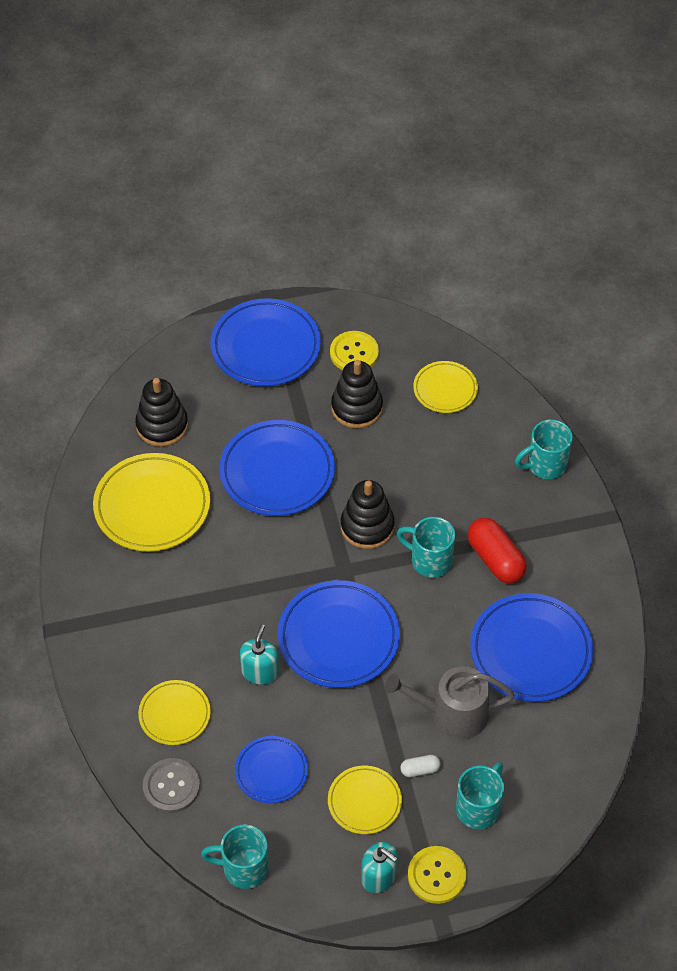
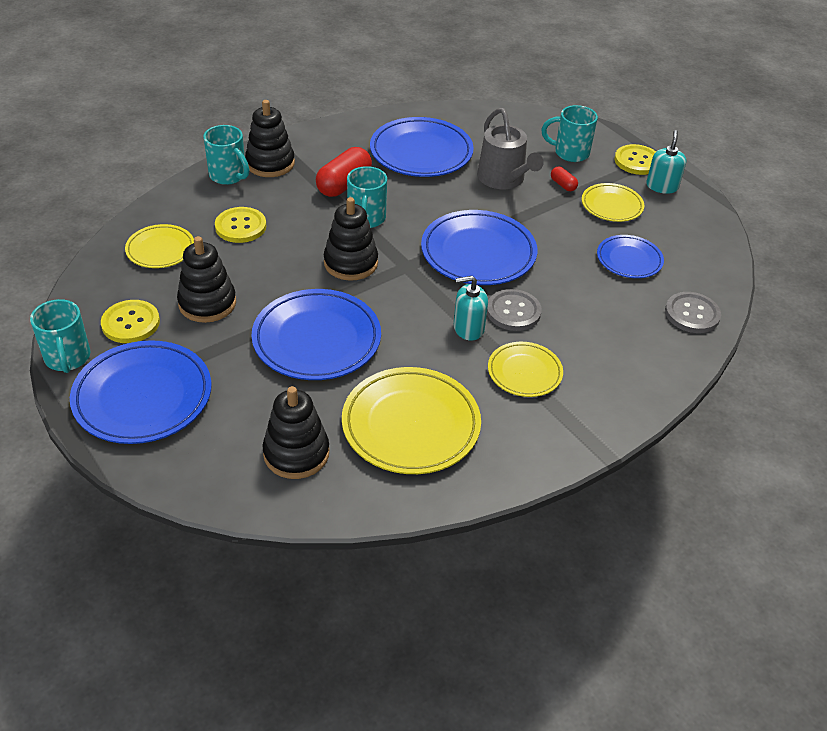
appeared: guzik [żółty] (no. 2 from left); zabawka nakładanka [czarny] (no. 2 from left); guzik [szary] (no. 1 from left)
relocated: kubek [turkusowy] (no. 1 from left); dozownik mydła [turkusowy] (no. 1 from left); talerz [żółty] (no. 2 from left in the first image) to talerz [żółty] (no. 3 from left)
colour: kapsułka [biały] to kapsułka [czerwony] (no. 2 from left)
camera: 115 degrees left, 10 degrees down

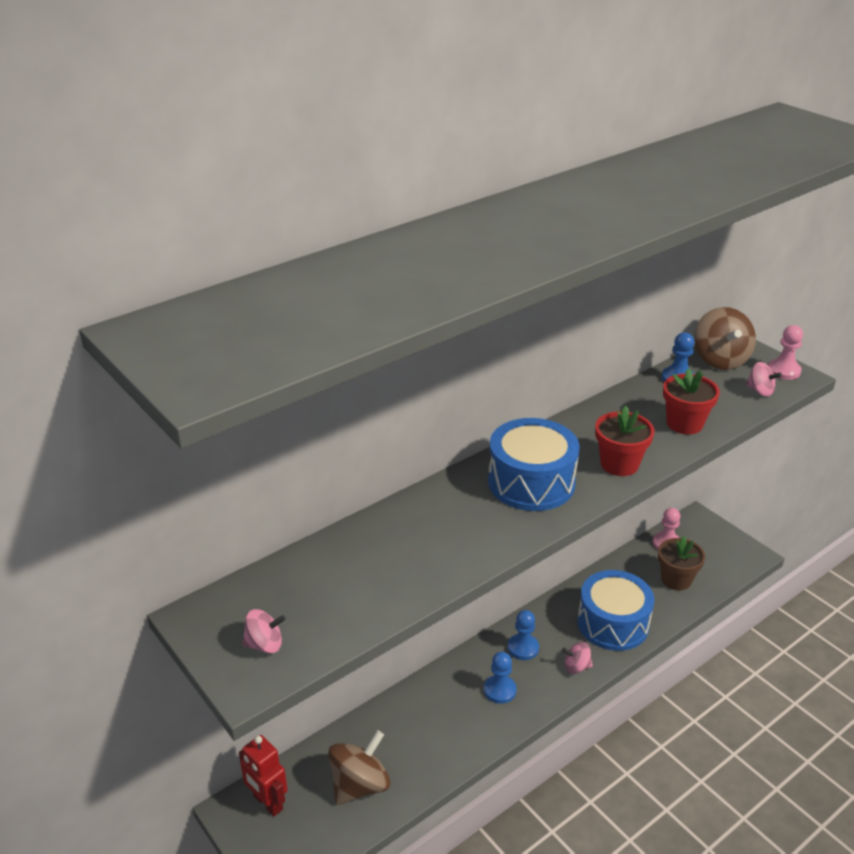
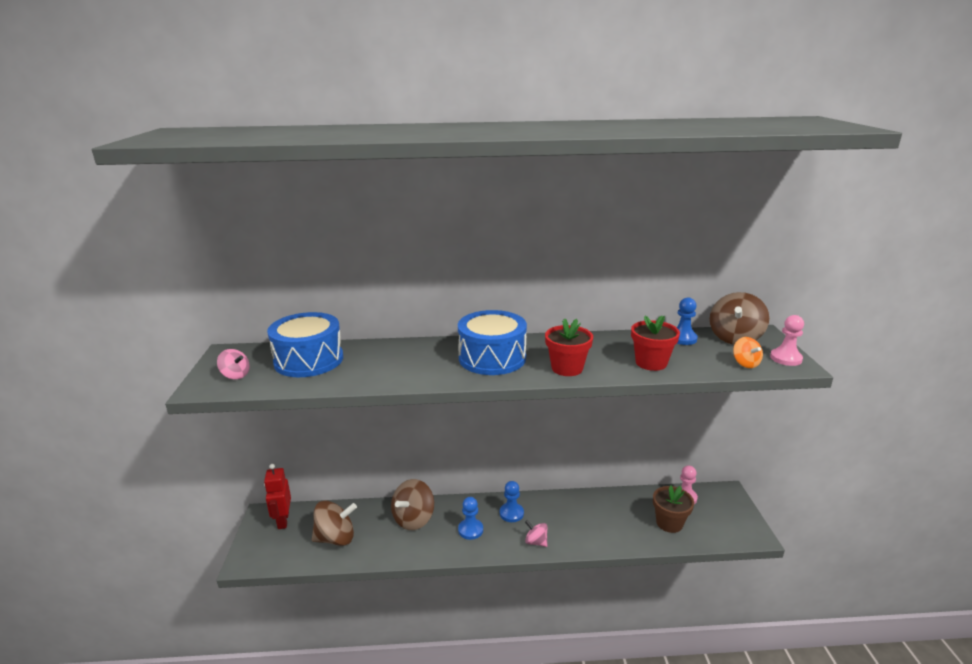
appeared: bączek [brązowy] (no. 2 from left)
relocated: bęben [niebieski] (no. 2 from left in the first image) to bęben [niebieski] (no. 1 from left)
colour: bączek [różowy] (no. 3 from left) to bączek [pomarańczowy]
camera: 35 degrees right, 10 degrees down

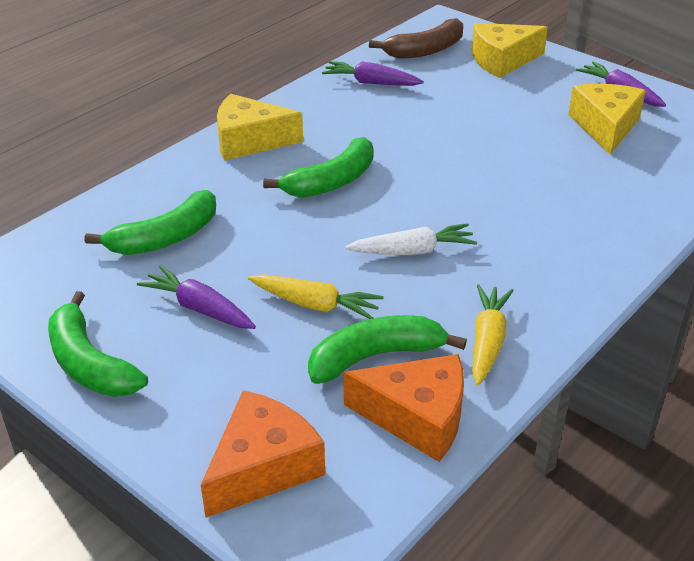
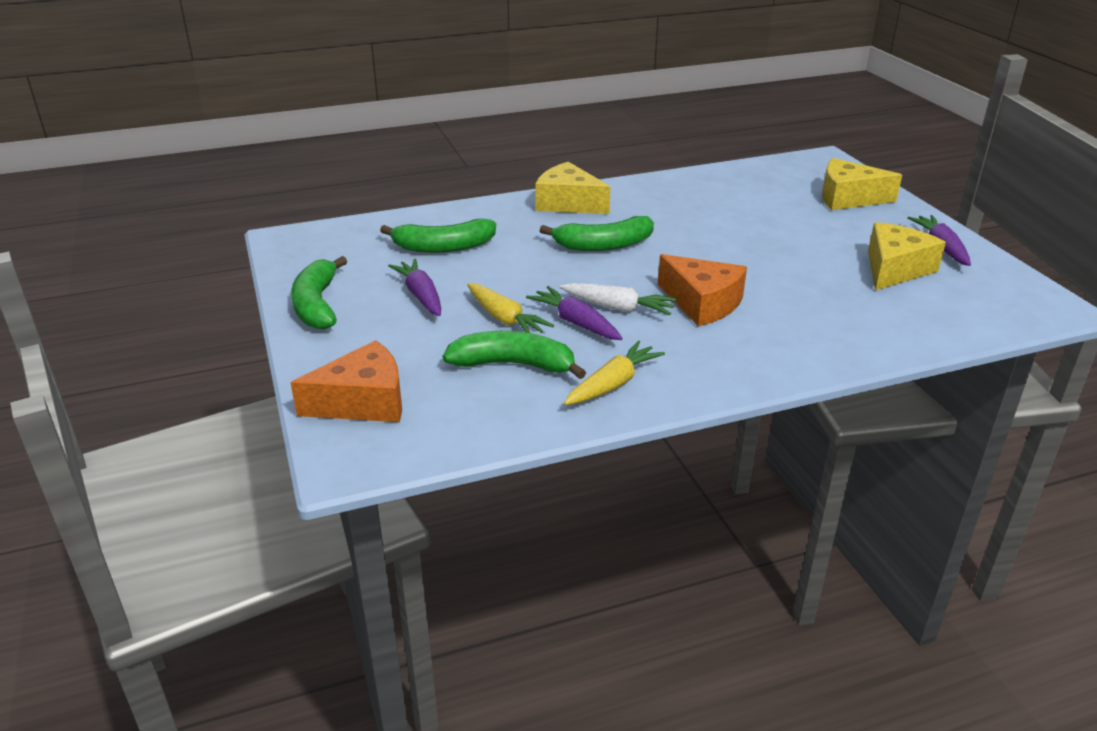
missing: banan [brązowy]
relocated: marchewka [fioletowy] (no. 2 from left); ser [pomarańczowy] (no. 2 from left)
camera: 30 degrees right, 5 degrees down

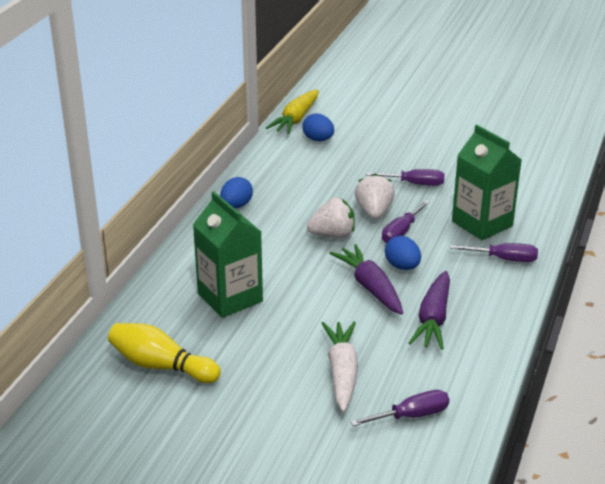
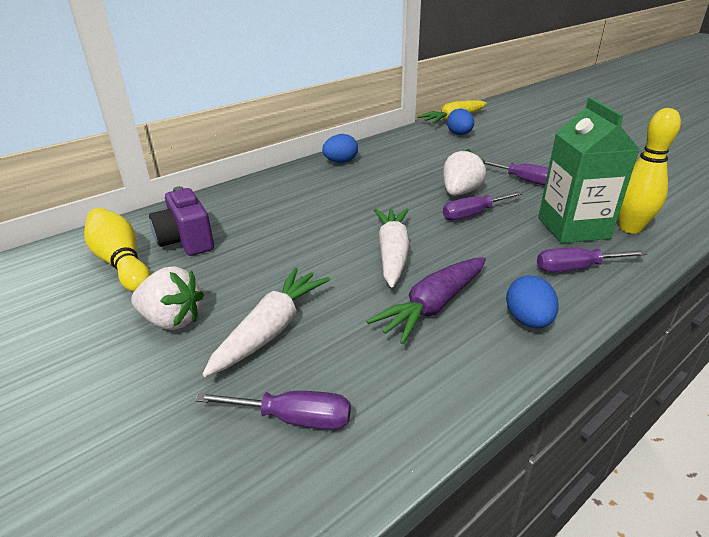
missing: karton mleka [zielony] (no. 1 from left)
appeared: aparat fotograficzny [fioletowy]; kręgiel [żółty] (no. 2 from left)
relocated: truskawka [biały] (no. 1 from left); jajko [niebieski] (no. 3 from left)
colour: marchewka [fioletowy] (no. 1 from left) to marchewka [biały] (no. 2 from left)
spun: śrubokręt [fioletowy] (no. 4 from left) 135 degrees clockwise
camera: 30 degrees right, 0 degrees up

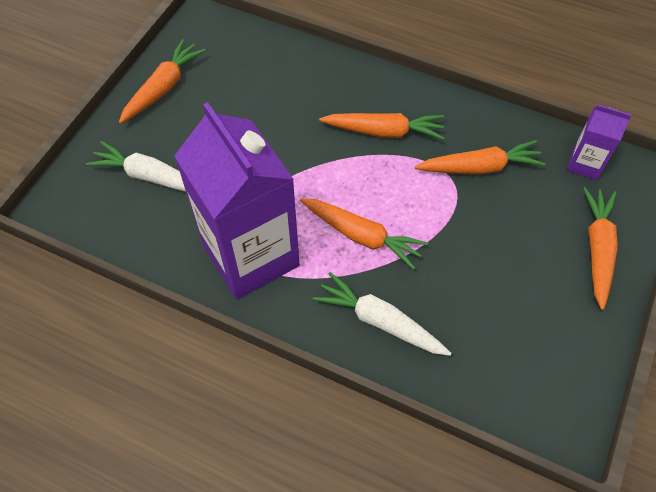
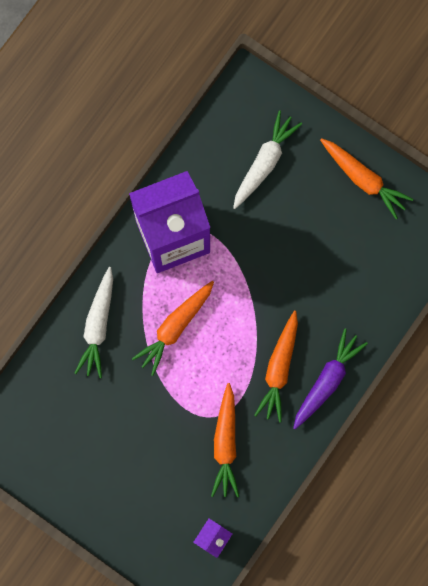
missing: marchewka [pomarańczowy] (no. 5 from left)
appeared: marchewka [fioletowy]
spun: marchewka [biały] (no. 2 from left in the first image) 150 degrees clockwise
camera: 100 degrees right, 20 degrees up

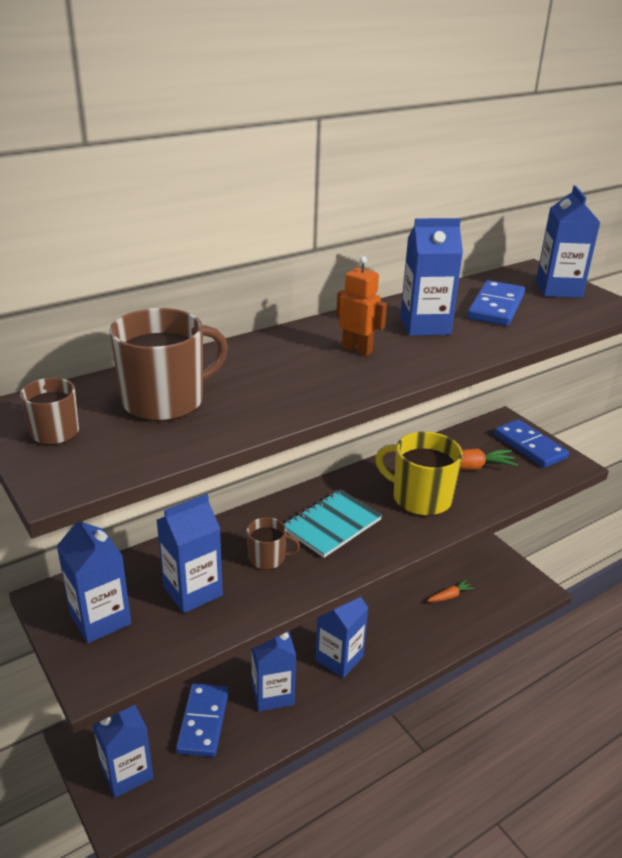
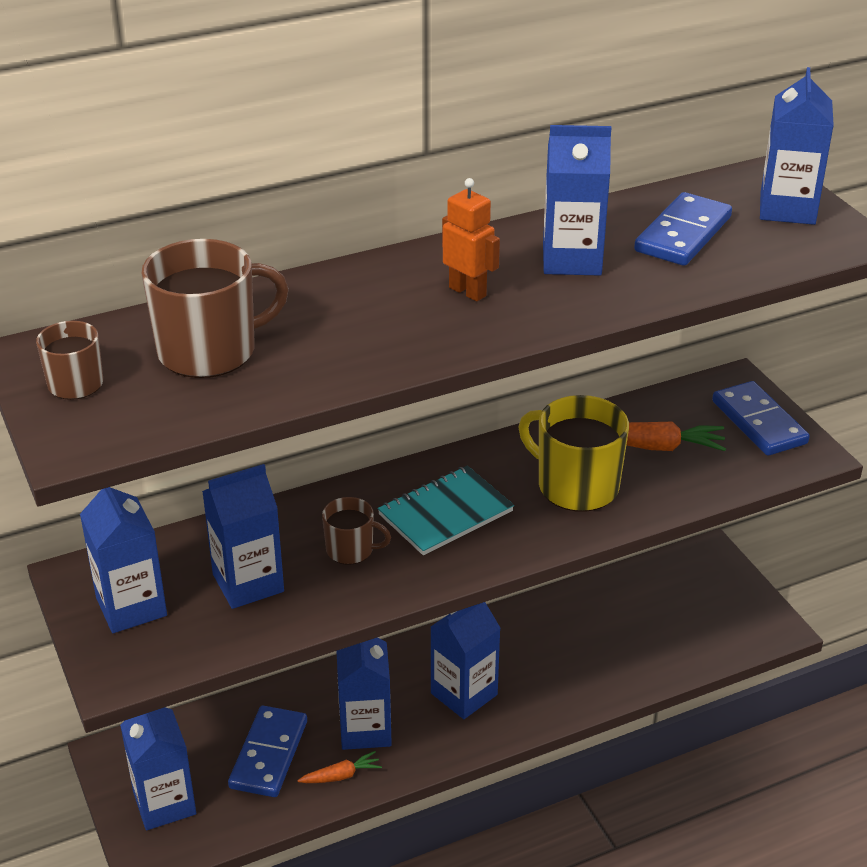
relocated: marchewka [pomarańczowy] (no. 1 from left)
camera: 10 degrees right, 5 degrees up

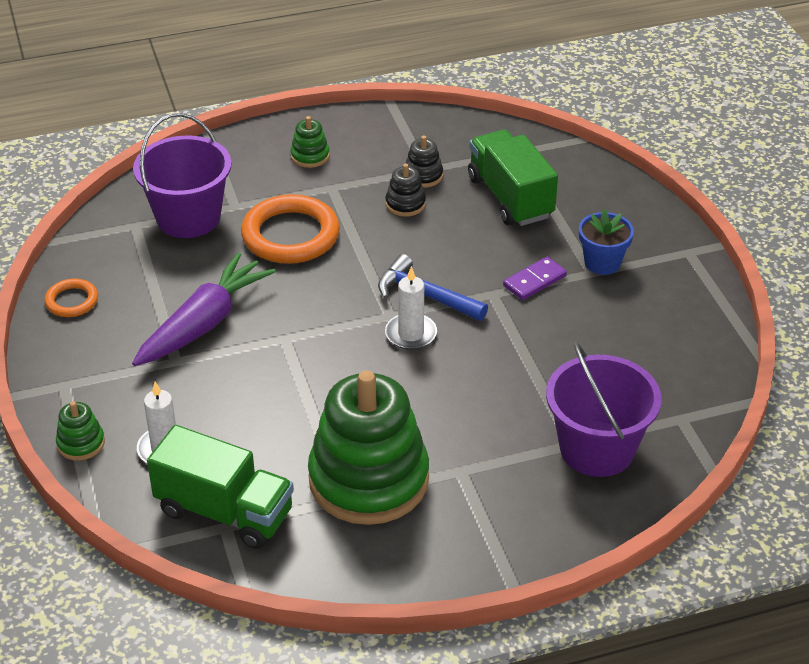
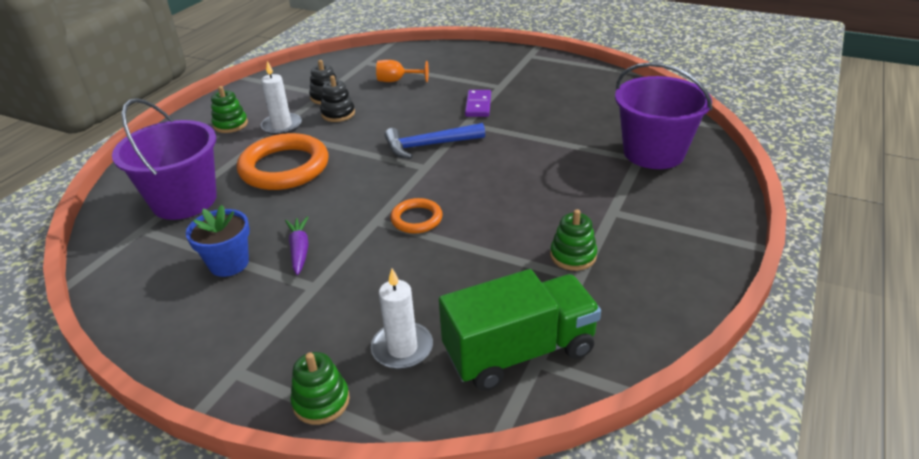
relocated: doniczka [niebieski]; świeca [biały] (no. 2 from left in the first image) to świeca [biały] (no. 1 from left); pierścień [pomarańczowy] (no. 1 from left in the first image) to pierścień [pomarańczowy] (no. 2 from left)
exchanged: ciężarówka [zielony] (no. 2 from left) to kielich [pomarańczowy]
size: marchewka [fioletowy] x0.47; zabawka nakładanka [zielony] (no. 3 from left) x0.40
camera: 45 degrees left, 5 degrees down

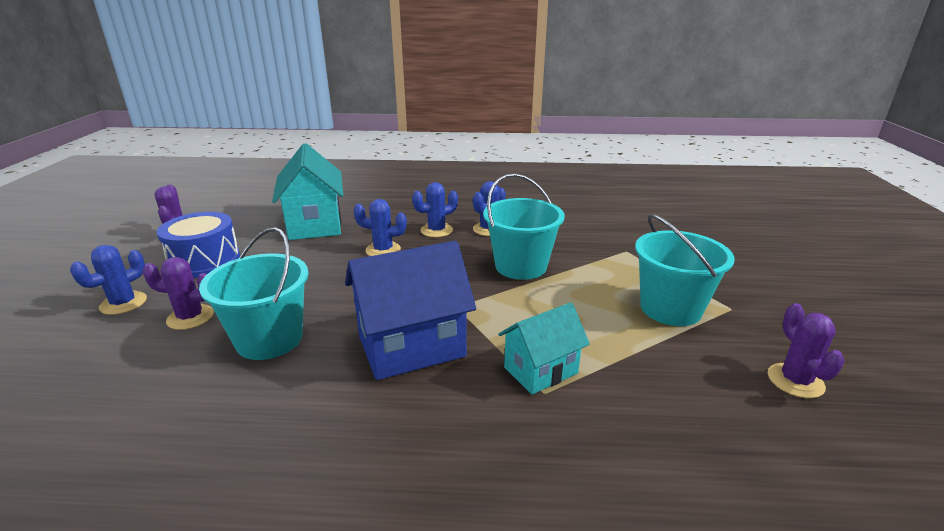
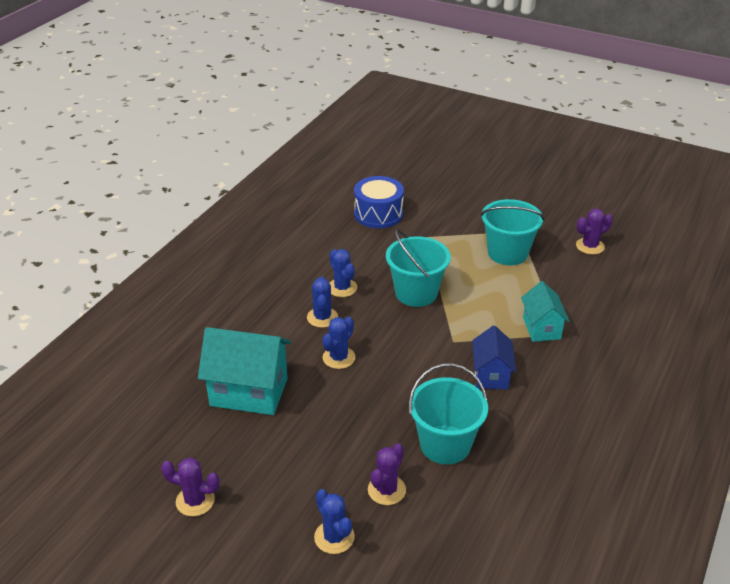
relocated: bęben [niebieski]
spun: kaktus [fioletowy] (no. 3 from left) 45 degrees counterclockwise
size: domek [niebieski] x0.61
camera: 65 degrees left, 10 degrees up

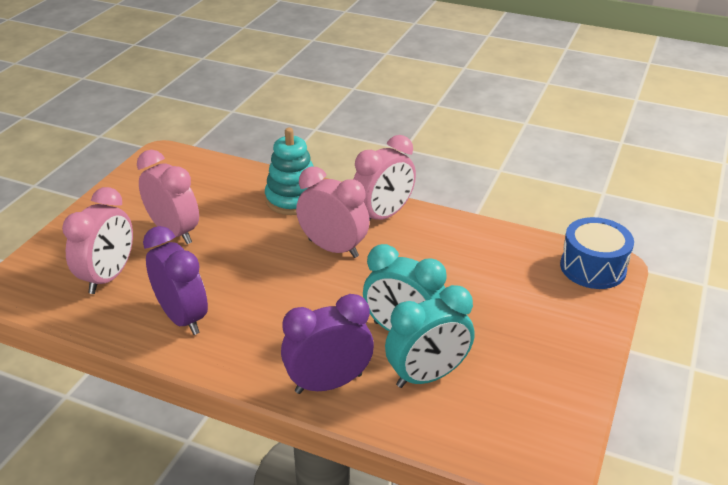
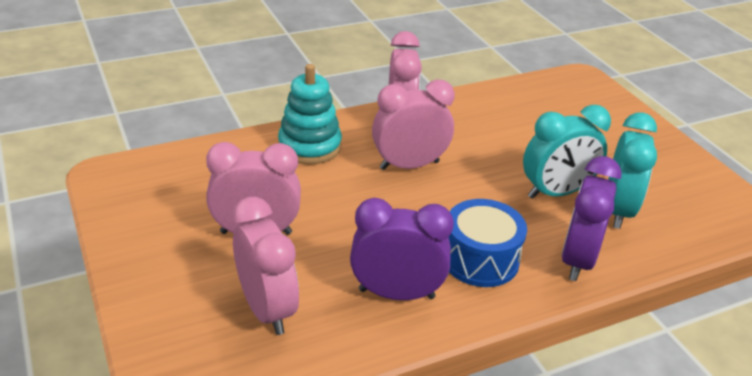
relocated: bęben [niebieski]
camera: 50 degrees left, 0 degrees up

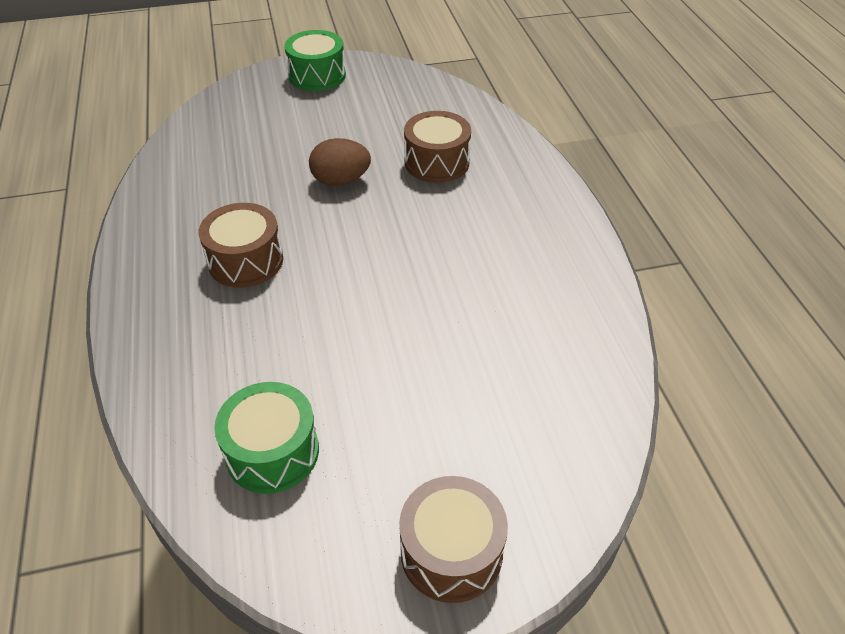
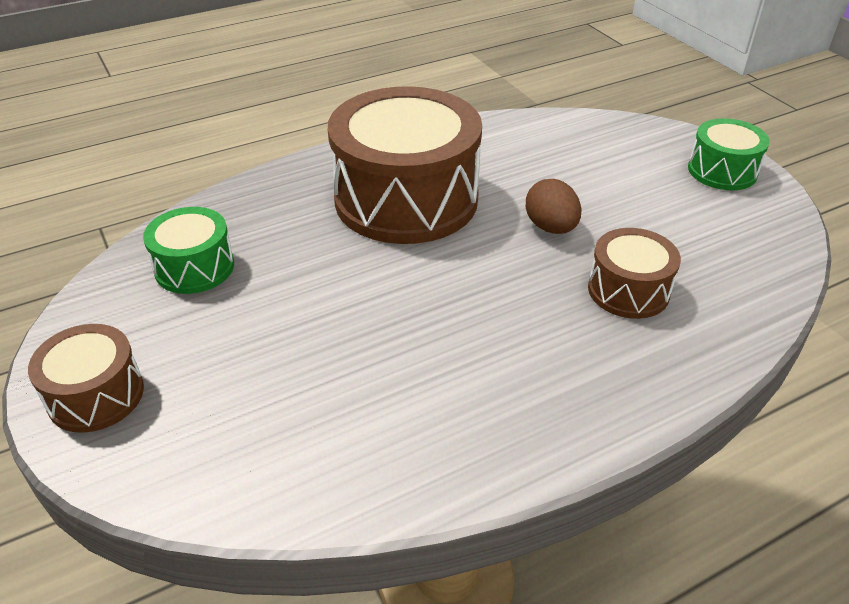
size: bęben [brązowy] (no. 1 from left in the first image) x2.04
camera: 75 degrees right, 5 degrees down

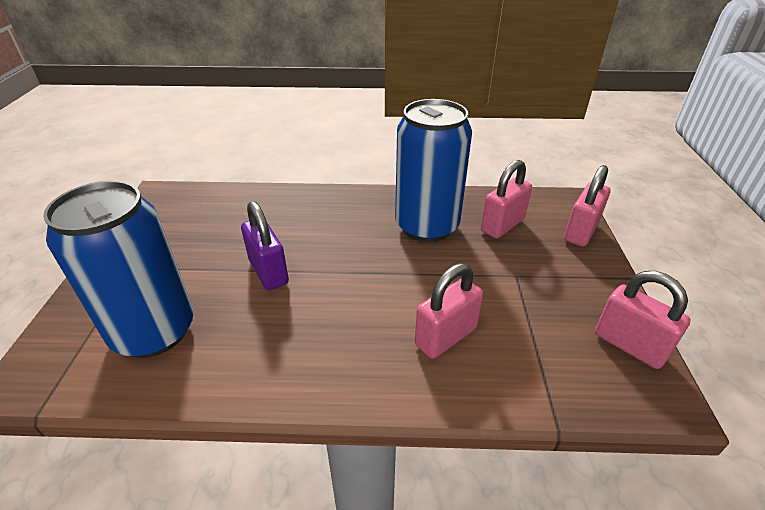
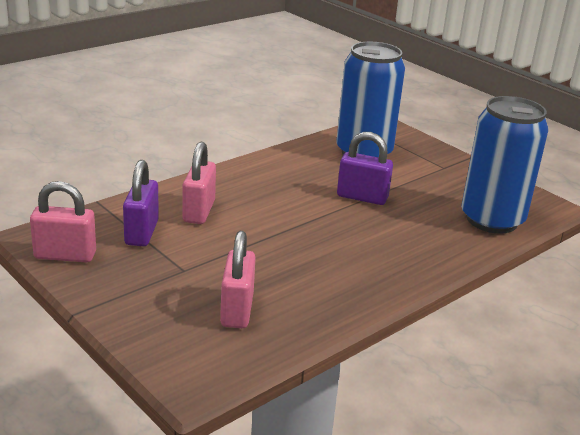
missing: kłódka [różowy] (no. 3 from left)
appeared: kłódka [fioletowy] (no. 1 from left)
relocated: puszka [niebieski] (no. 2 from left)
camera: 135 degrees right, 10 degrees down

